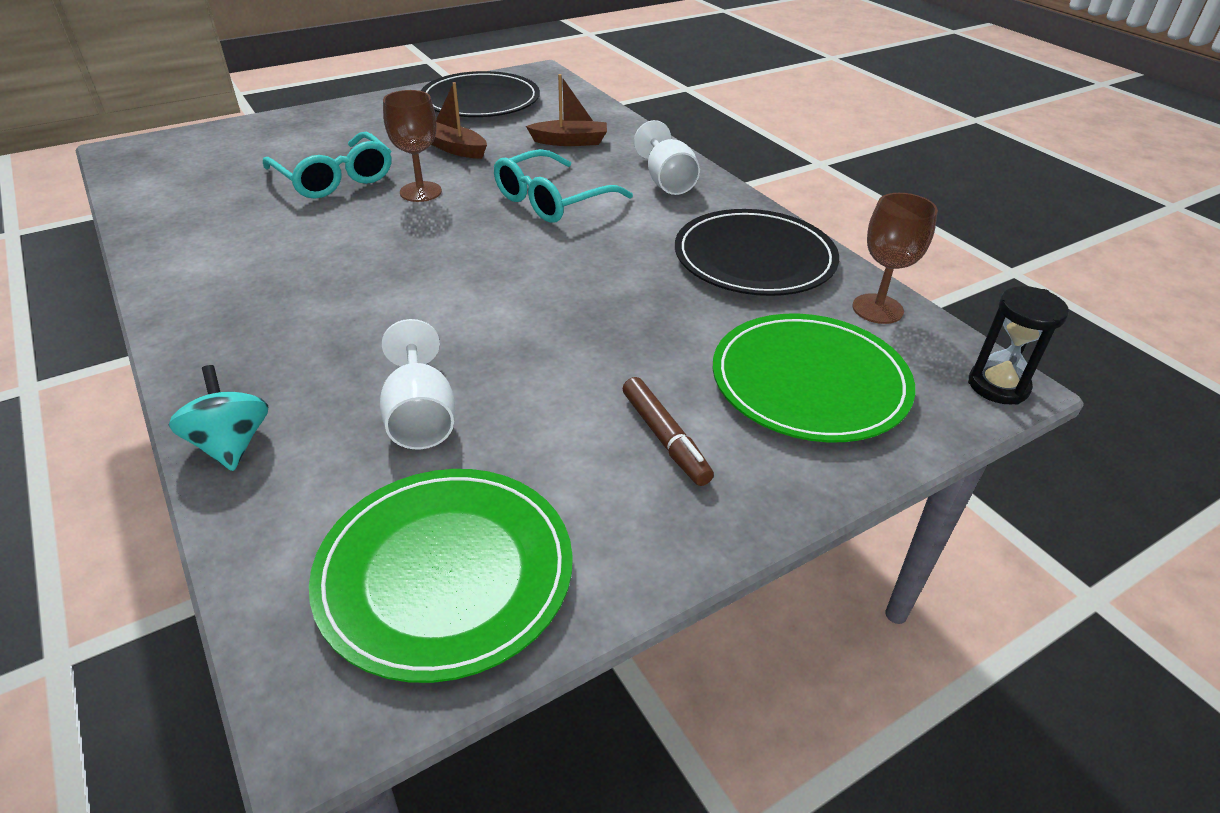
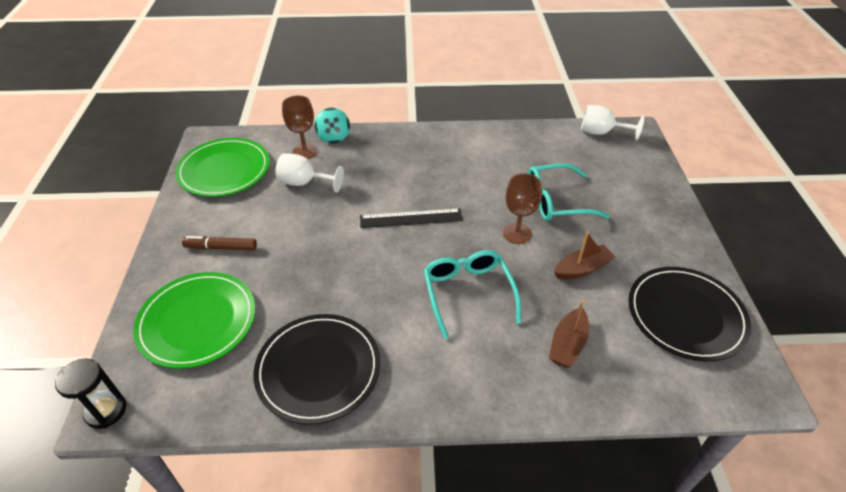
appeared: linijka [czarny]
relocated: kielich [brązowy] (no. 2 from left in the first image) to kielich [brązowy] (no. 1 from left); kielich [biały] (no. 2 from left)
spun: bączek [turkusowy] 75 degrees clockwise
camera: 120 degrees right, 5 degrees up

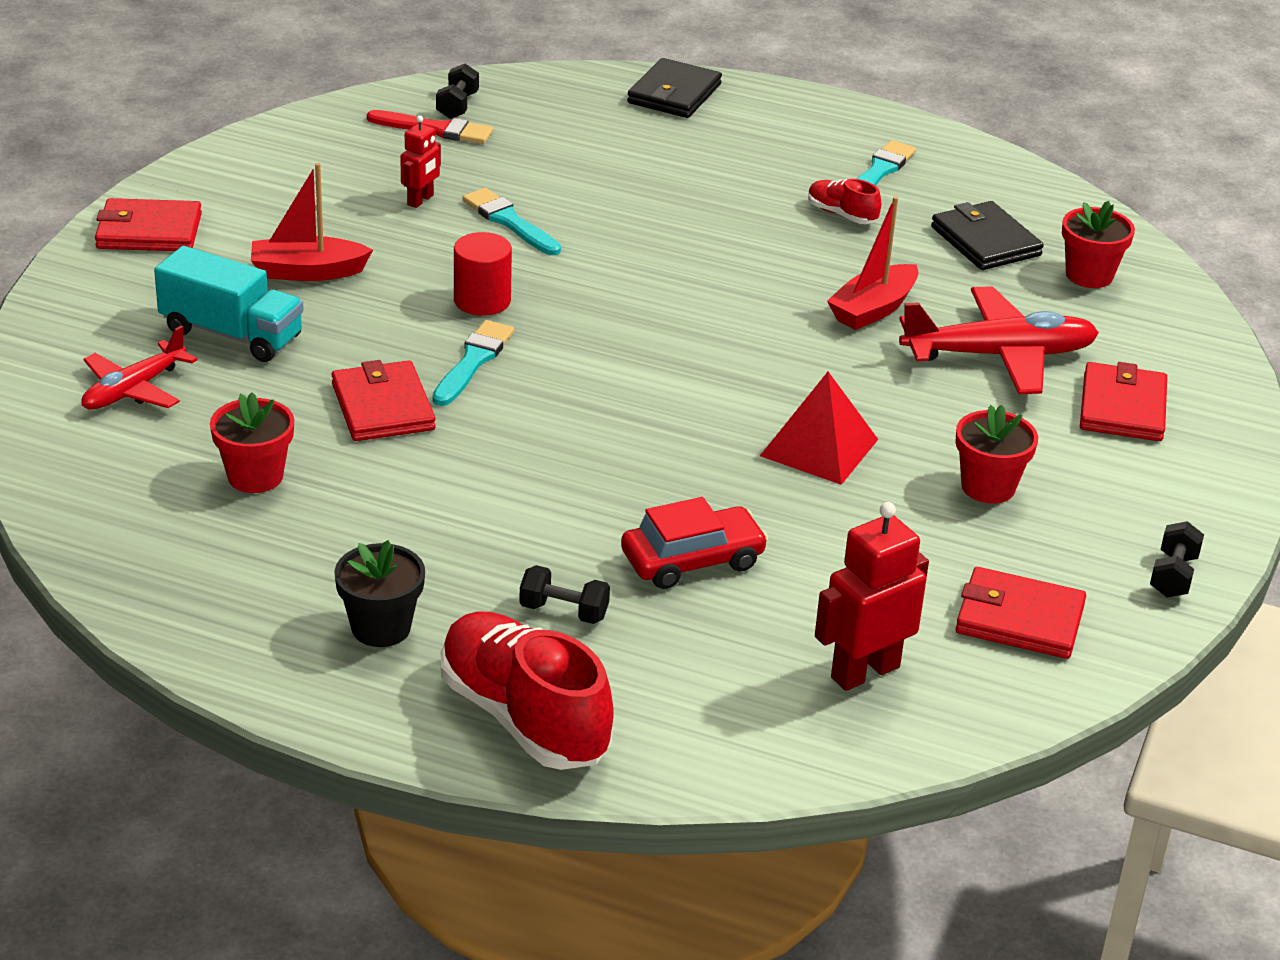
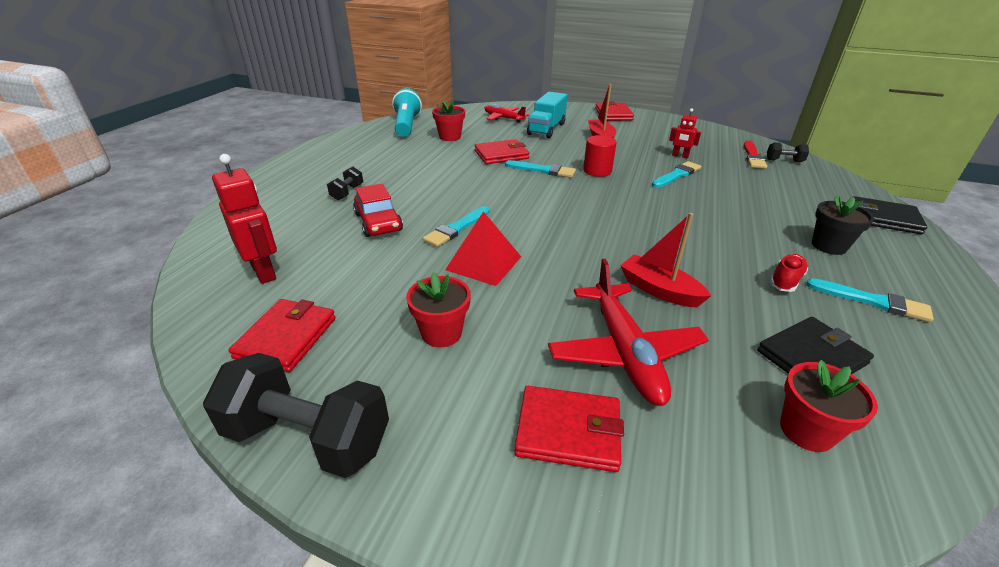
missing: but [czerwony] (no. 1 from left)
appeared: latarka [turkusowy]; pędzel [turkusowy] (no. 1 from left)
relocated: doniczka [czarny]
size: hantel [czarny] (no. 3 from left in the first image) x2.14
camera: 90 degrees right, 0 degrees up

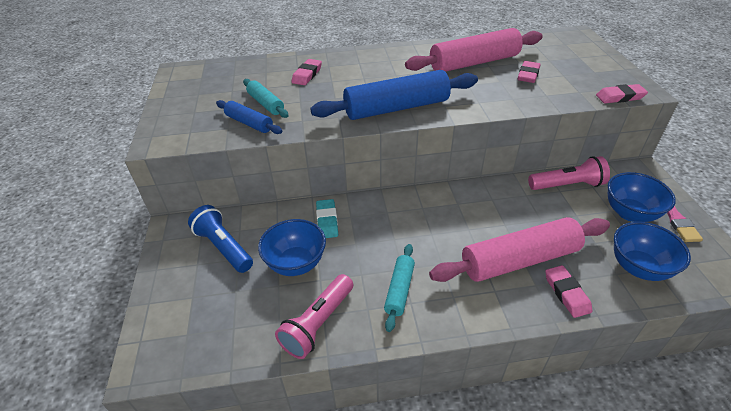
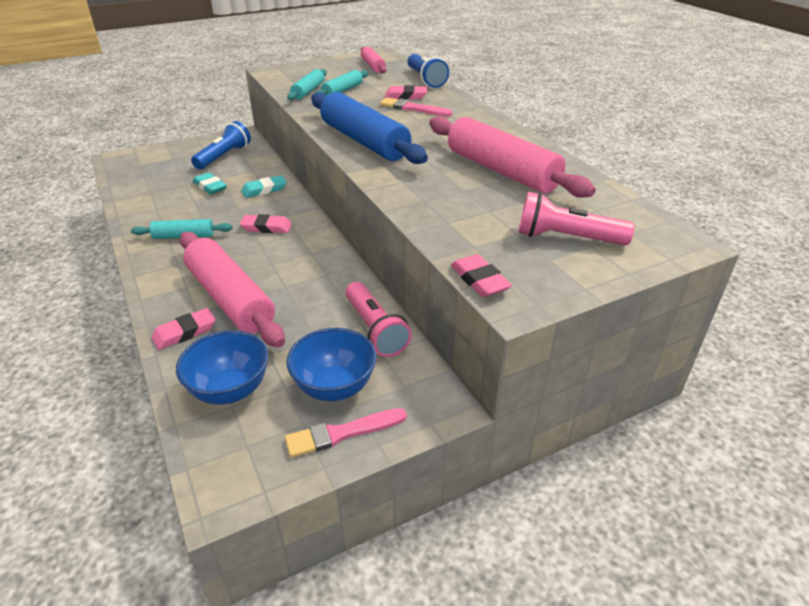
appeared: wałek do ciasta [różowy] (no. 2 from left); pędzel [różowy] (no. 2 from left); latarka [niebieski] (no. 2 from left)
relocated: gumka do mazania [różowy] (no. 2 from left); latarka [różowy] (no. 1 from left in the first image) to latarka [różowy] (no. 2 from left)
exchanged: miska [niebieski] (no. 1 from left) to gumka do mazania [turkusowy] (no. 1 from left)
colour: wałek do ciasta [niebieski] (no. 1 from left) to wałek do ciasta [turkusowy] (no. 2 from left)
camera: 70 degrees right, 5 degrees down

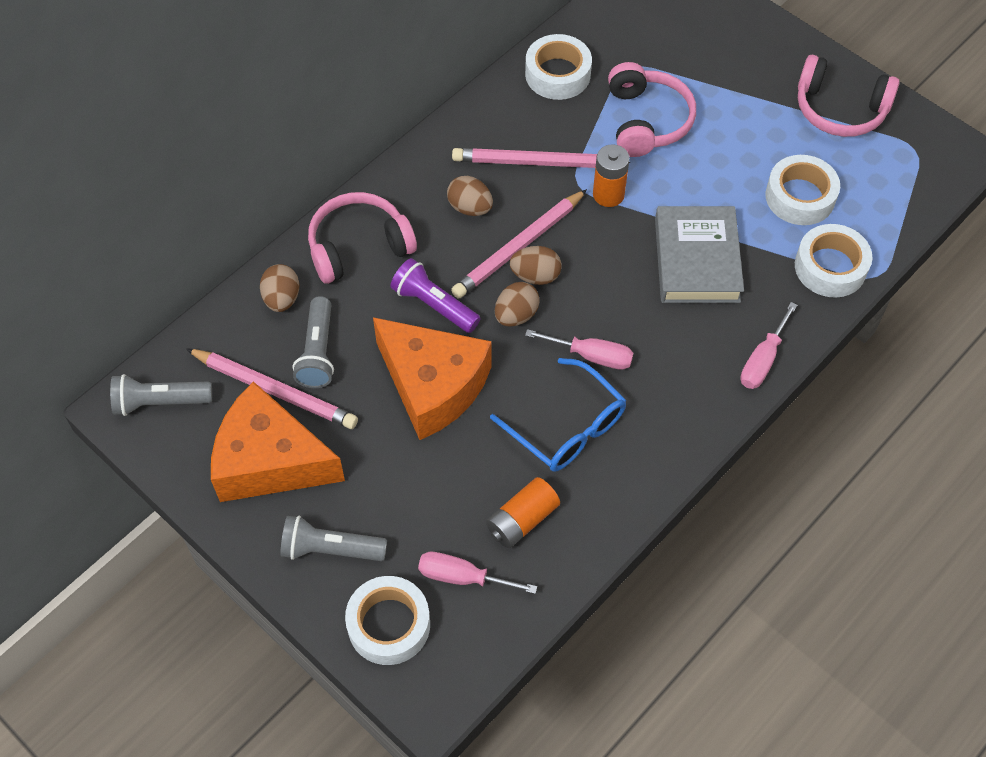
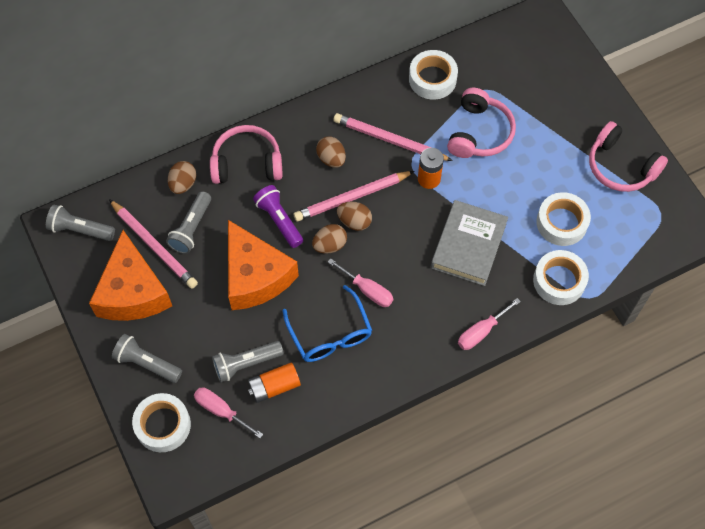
appeared: latarka [szary] (no. 4 from left)
spun: ser [pomarańczowy] (no. 1 from left) 135 degrees counterclockwise
camera: 20 degrees right, 5 degrees up

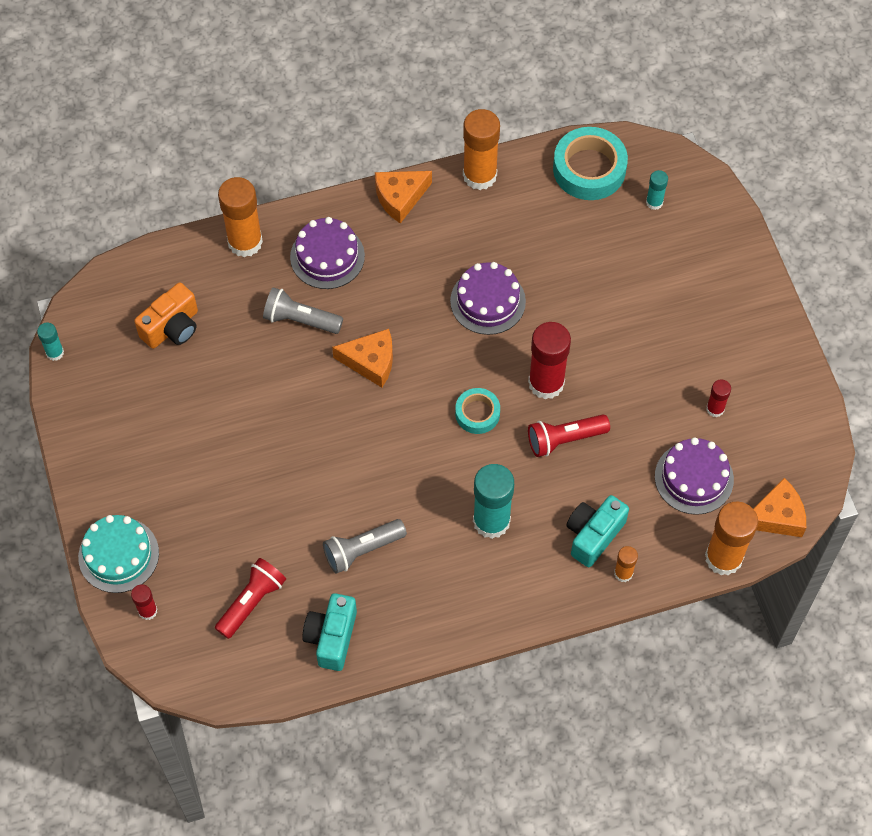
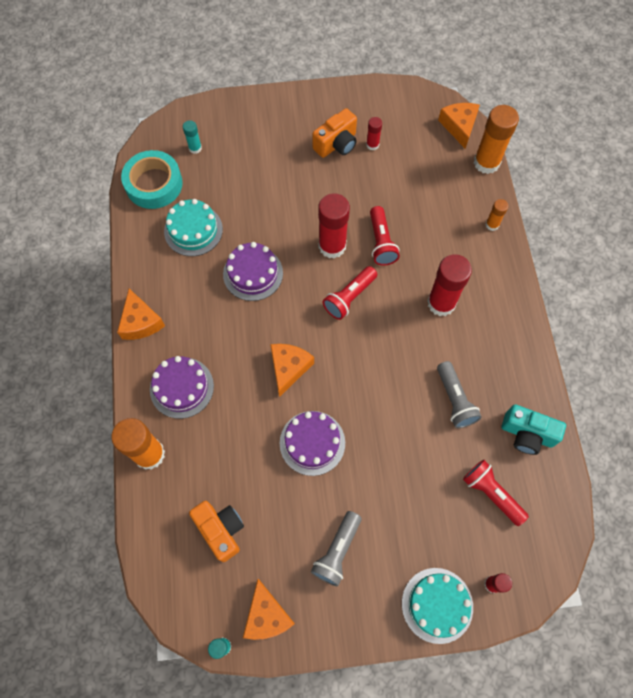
missing: klej w sztyfcie [pomarańczowy] (no. 2 from left); aparat fotograficzny [turkusowy] (no. 2 from left)
appeared: tort [turkusowy] (no. 1 from left); ser [pomarańczowy] (no. 2 from left); aparat fotograficzny [pomarańczowy] (no. 2 from left)
relocated: tort [fioletowy] (no. 3 from left); latarka [szary] (no. 1 from left)
exchanged: taśma klejąca [turkusowy] (no. 1 from left) to latarka [czerwony] (no. 1 from left)
colour: klej w sztyfcie [turkusowy] (no. 2 from left) to klej w sztyfcie [czerwony] (no. 3 from left)
camera: 80 degrees left, 5 degrees up

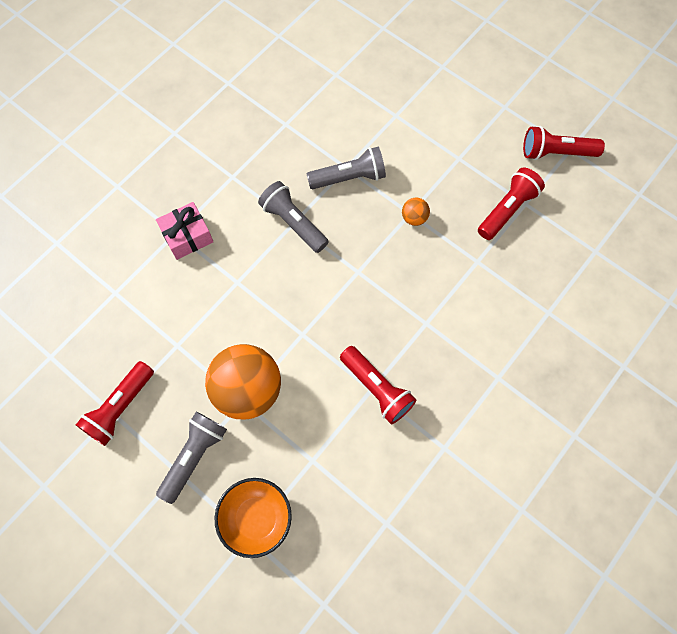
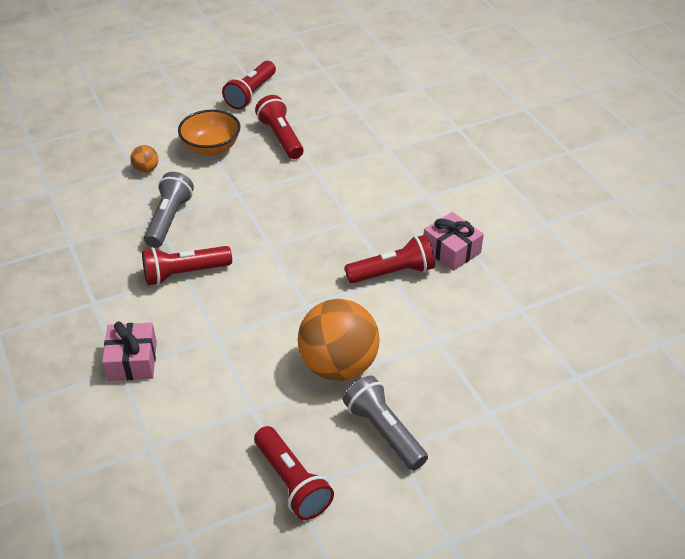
appeared: prezent [różowy] (no. 2 from left)
relocated: piłka [pomarańczowy] (no. 2 from left in the first image) to piłka [pomarańczowy] (no. 1 from left); miska [pomarańczowy]
colour: latarka [szary] (no. 2 from left) to latarka [czerwony] (no. 1 from left)
camera: 65 degrees left, 25 degrees down

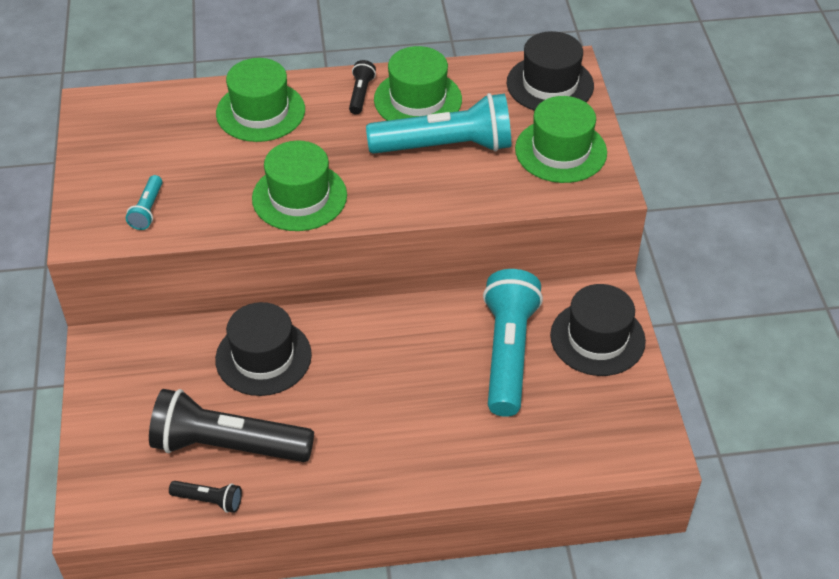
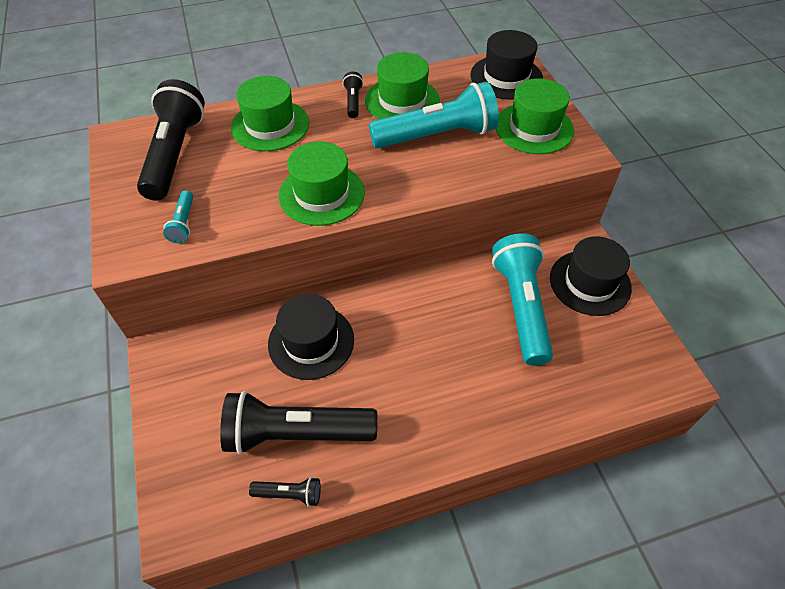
appeared: latarka [czarny] (no. 1 from left)
camera: 10 degrees left, 5 degrees up

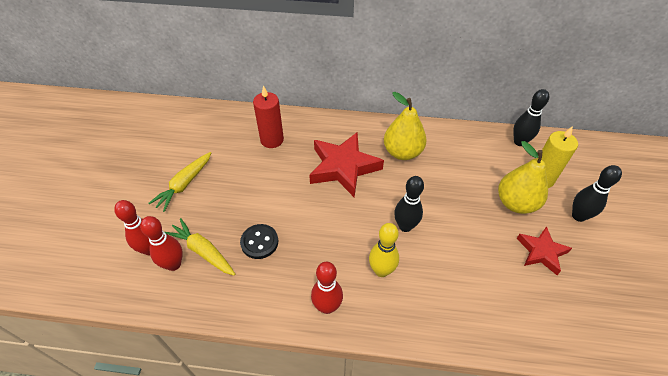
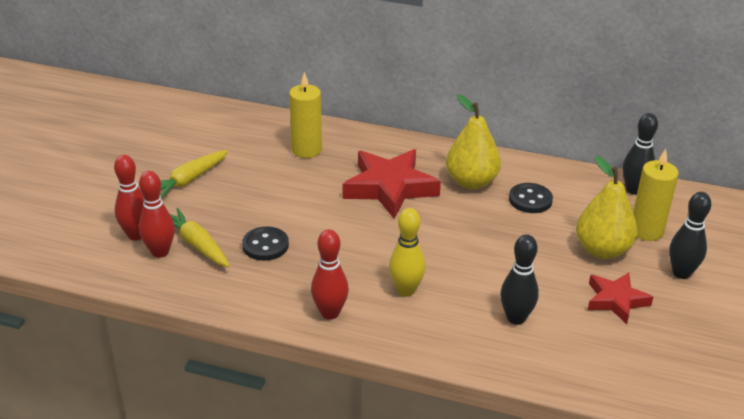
appeared: guzik [czarny] (no. 2 from left)
relocated: kręgiel [czarny] (no. 1 from left)
colour: świeca [czerwony] to świeca [żółty] (no. 1 from left)
camera: 10 degrees right, 15 degrees down

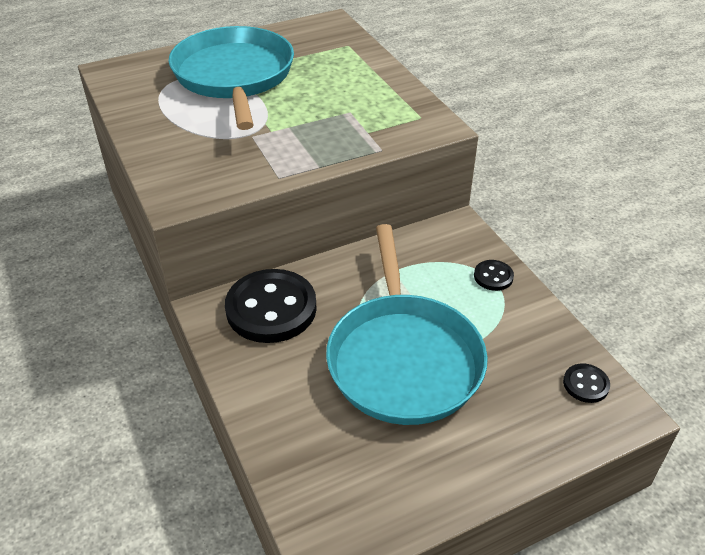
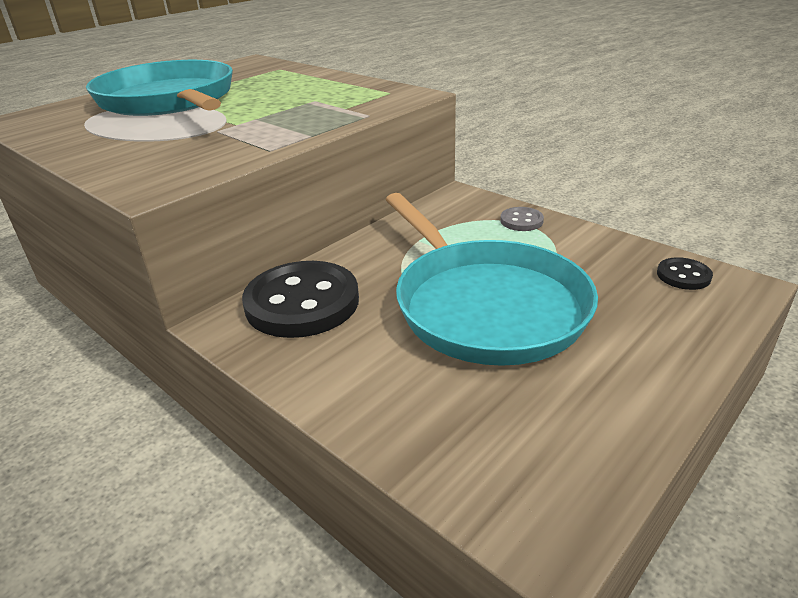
colour: guzik [czarny] (no. 2 from left) to guzik [szary]
camera: 20 degrees left, 10 degrees down

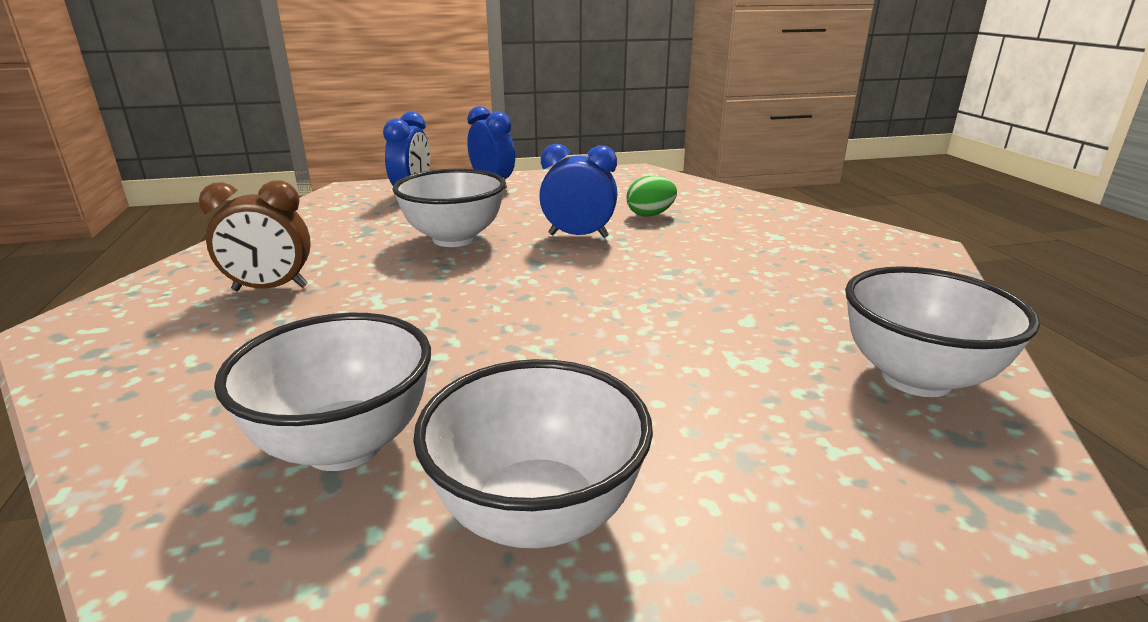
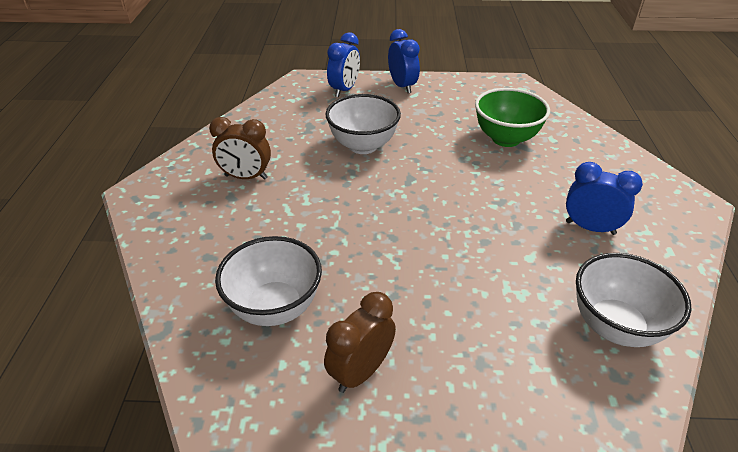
relocated: budzik [niebieski] (no. 3 from left)
exchanged: miska [biały] (no. 3 from left) to budzik [brązowy] (no. 2 from left); jajko [zielony] to miska [zielony]
camera: 15 degrees right, 15 degrees up

